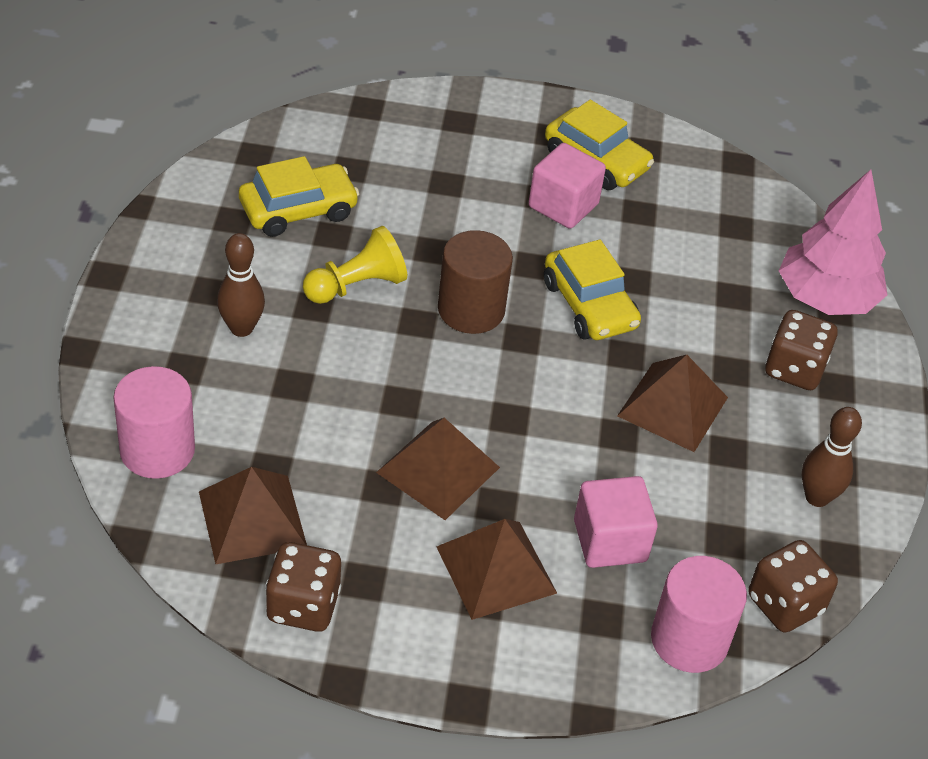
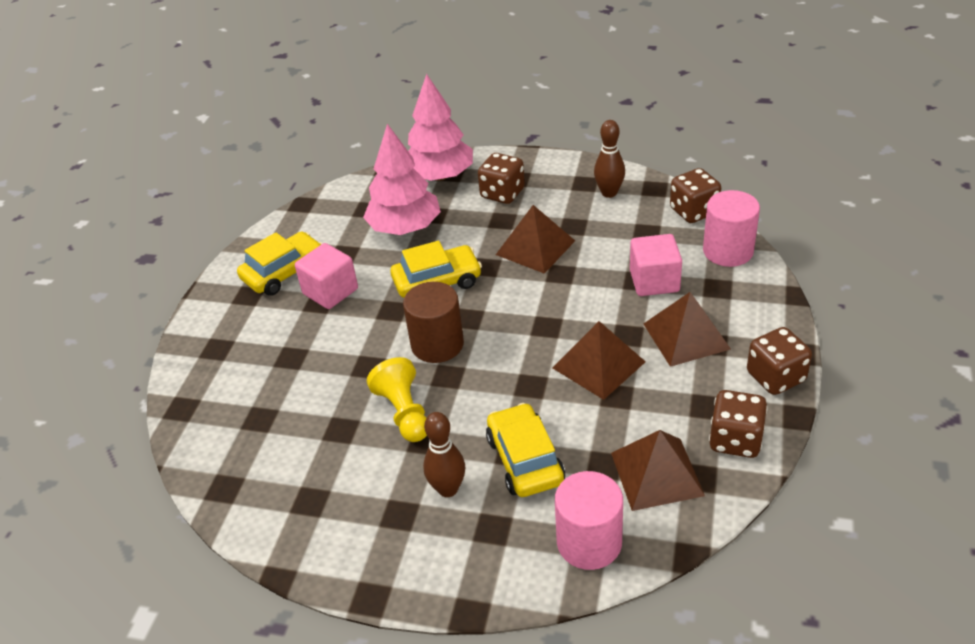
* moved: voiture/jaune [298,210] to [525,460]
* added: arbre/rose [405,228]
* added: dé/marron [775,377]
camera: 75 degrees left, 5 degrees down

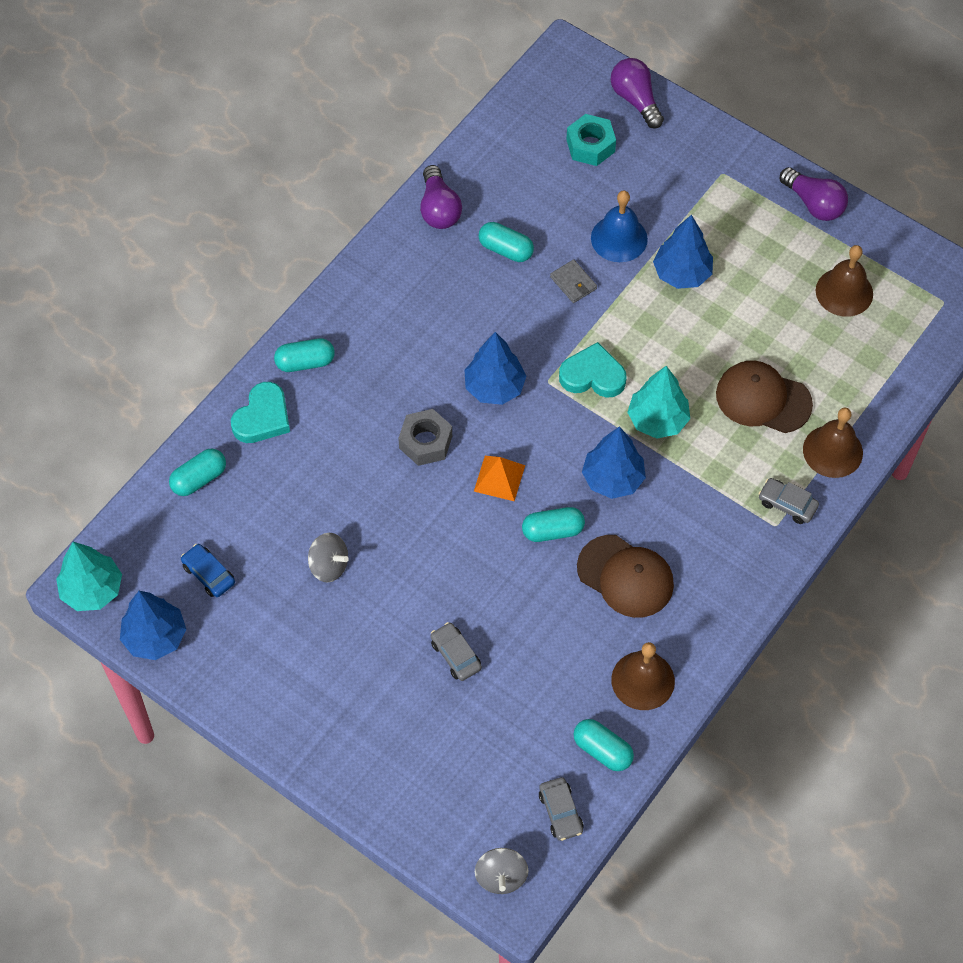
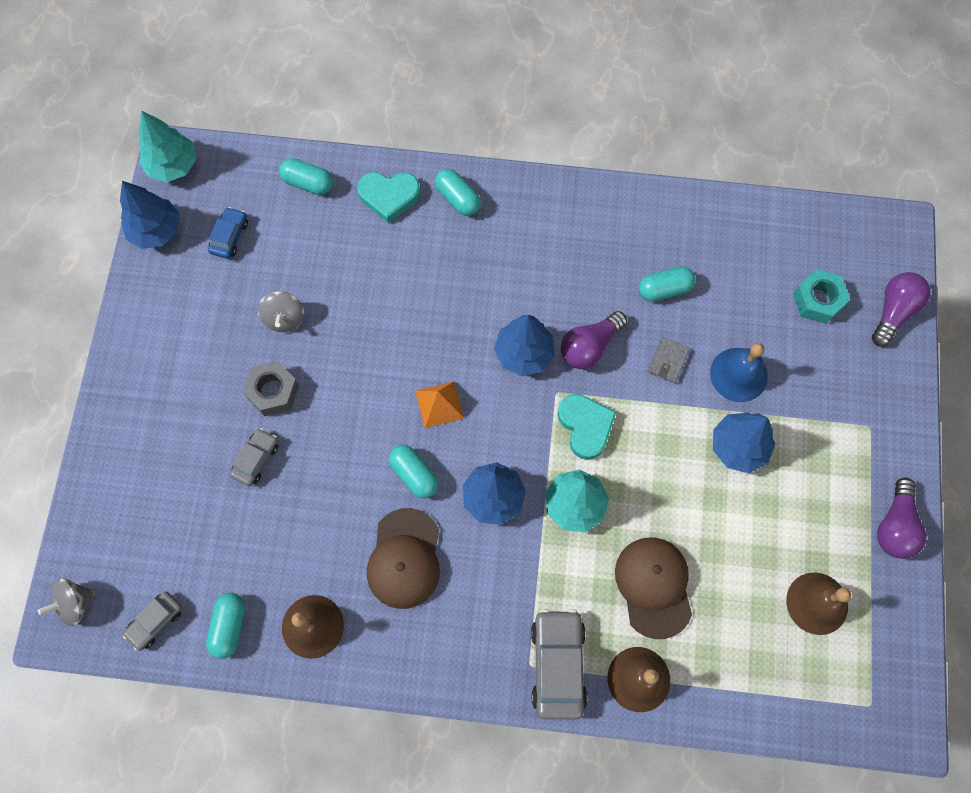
* moved: écrou/gris [425,442] to [273,391]
* moved: ampoule/violet [439,209] to [589,346]
* turned: gélule/turquoise [505,249] = [664,289] 75 degrees clockwise
* resized: voiture/gris [787,504] = [557,665] x1.73
camera: 60 degrees right, 10 degrees up

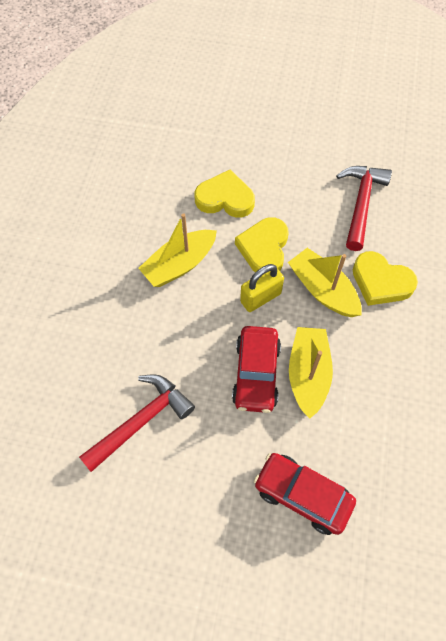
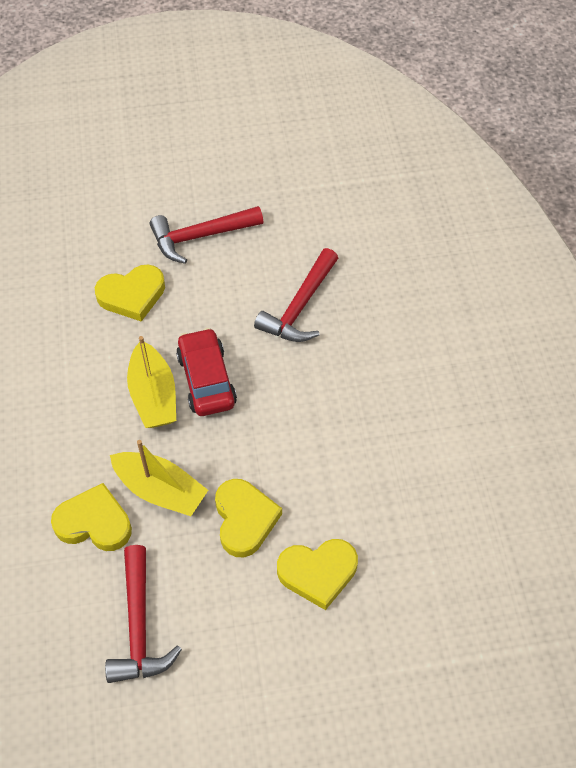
* removed: bateau/jaune [179,265]
* removed: cadenas/jaune [260,298]
* replaced: voiture/rouge [302,495] to cœur/jaune [132,295]
* added: marteau/rouge [200,236]
camera: 160 degrees right, 5 degrees down

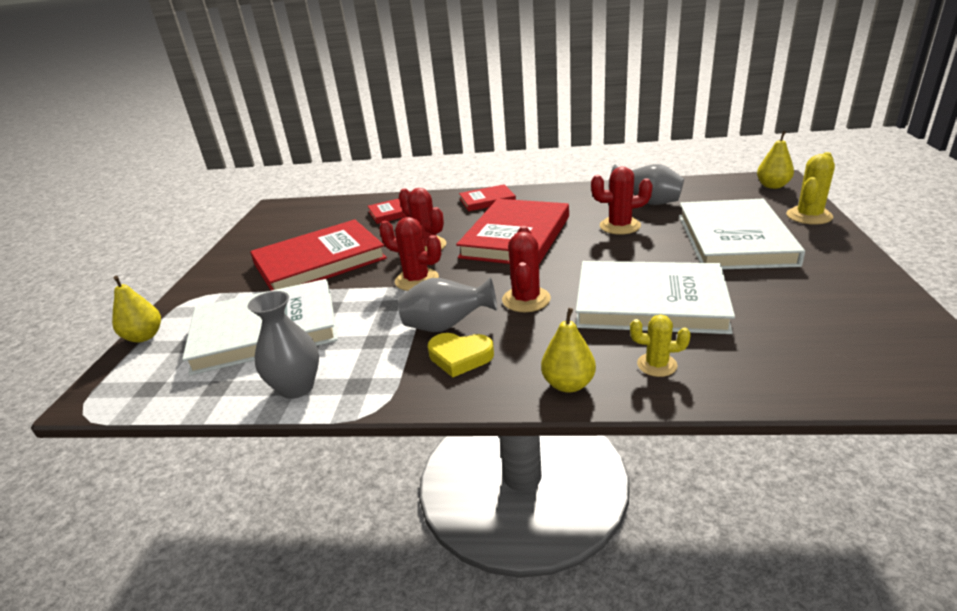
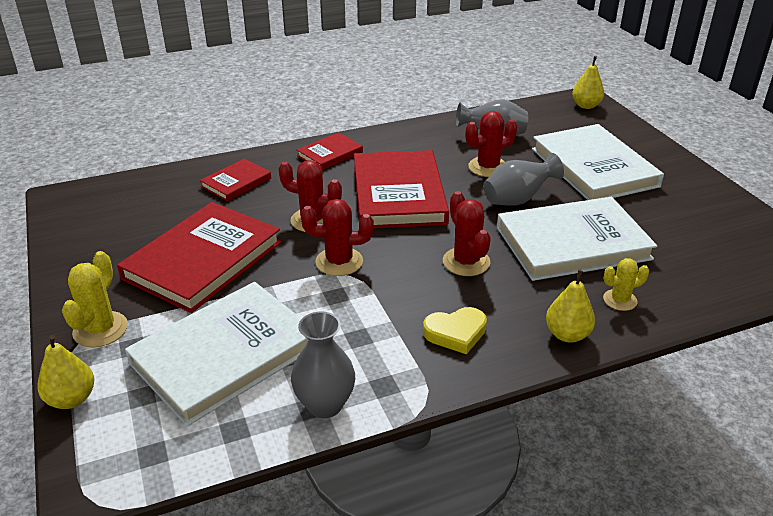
* moved: vase/gris [446,326] to [517,200]
* moved: cactus/jaune [809,216] to [100,329]
camera: 30 degrees left, 5 degrees up

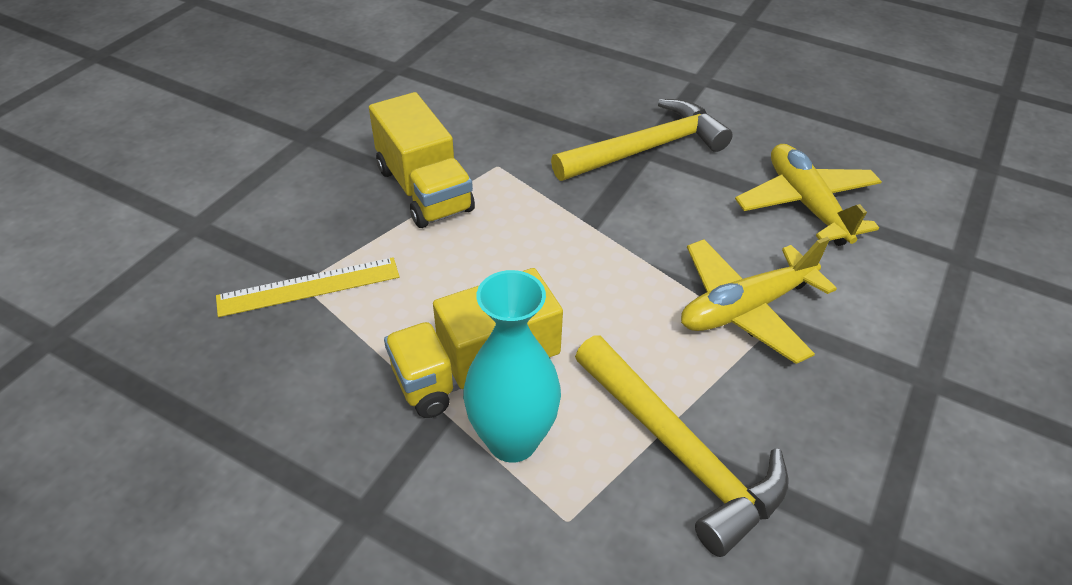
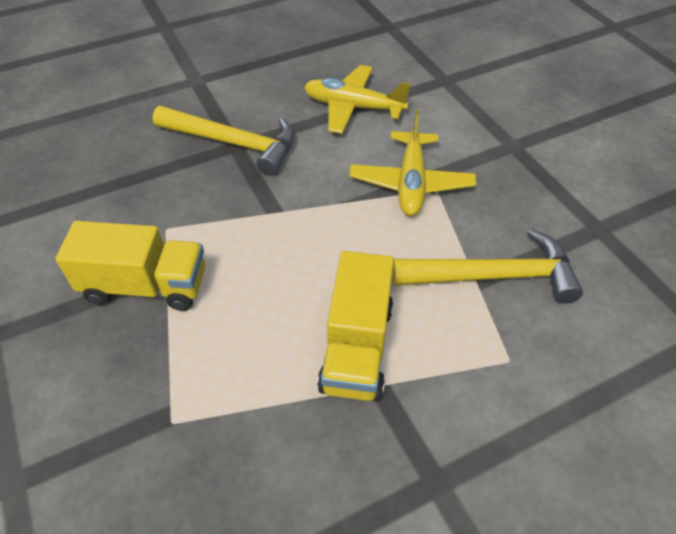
* removed: règle/jaune [309,286]
* removed: vase/turquoise [512,440]
* turned: marteau/jaune [646,148] = [234,143] 105 degrees clockwise
camera: 55 degrees left, 5 degrees up

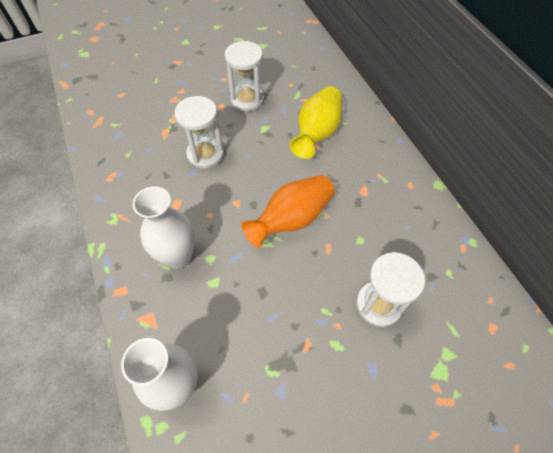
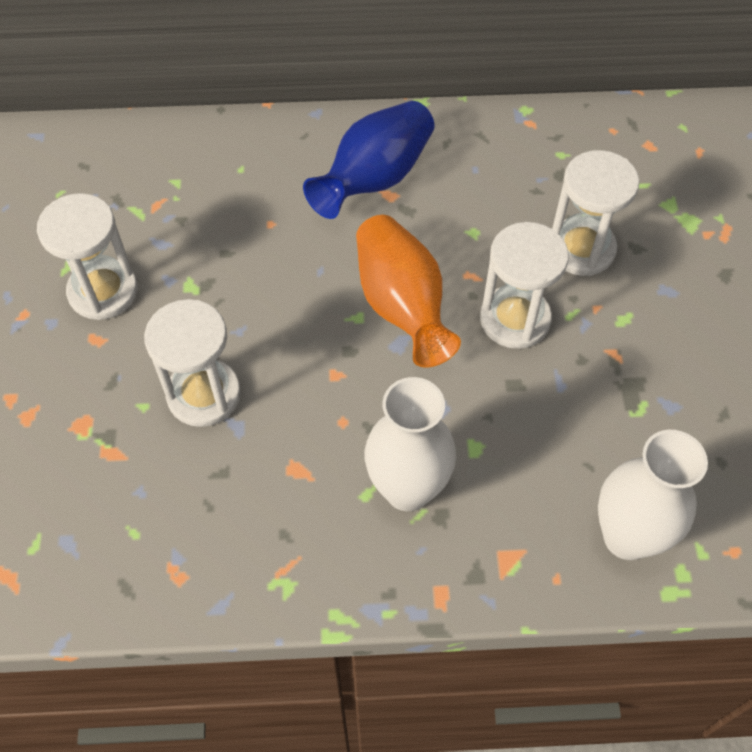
* removed: vase/jaune [316,133]
* added: vase/bleu [374,178]
* added: sablier/blanc [515,319]
camera: 70 degrees left, 0 degrees up

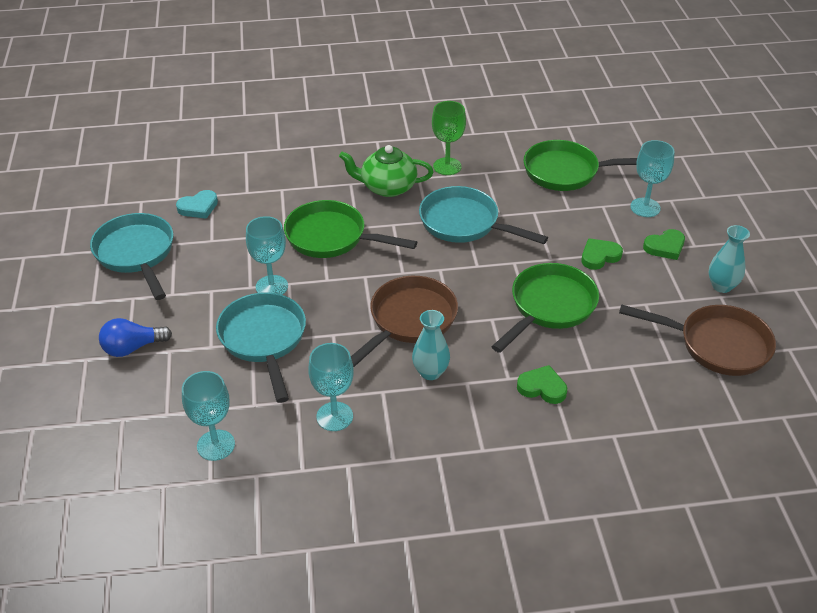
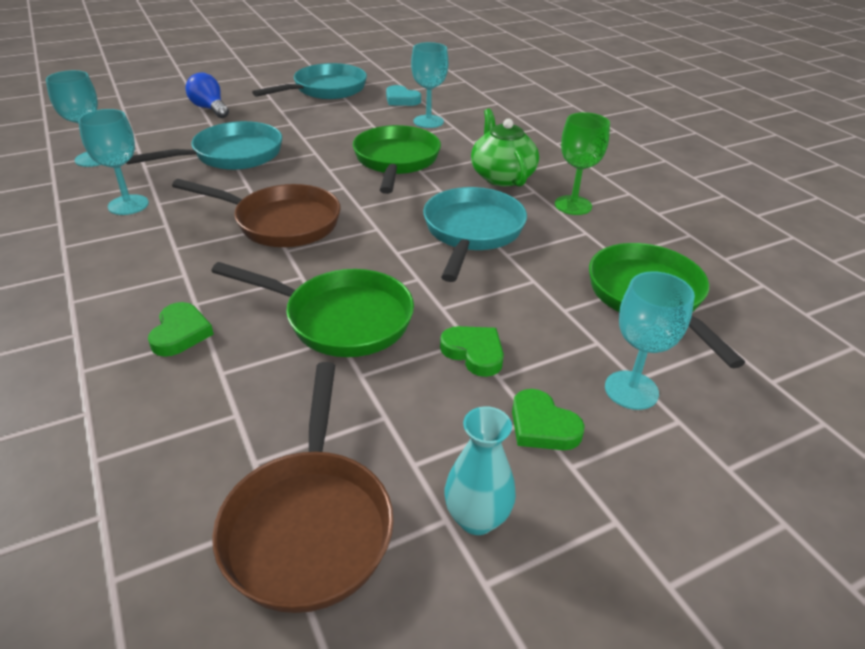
* moved: verre à pied/turquoise [271,286] to [428,121]
* removed: vase/turquoise [430,372]
camera: 70 degrees right, 5 degrees down

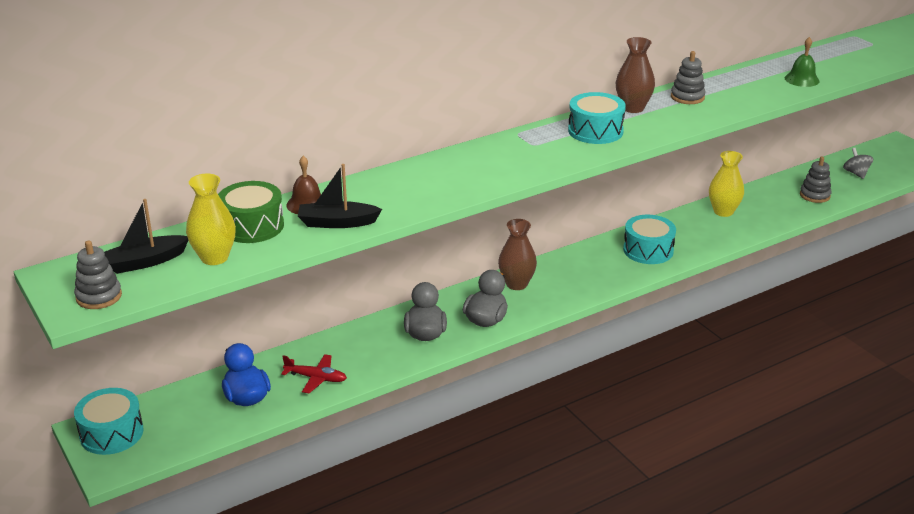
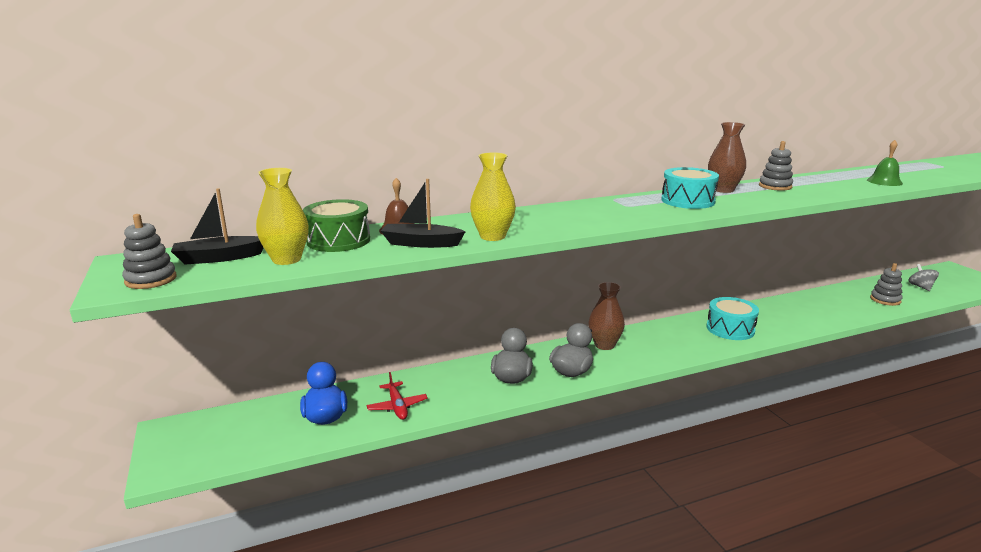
* removed: tambour/turquoise [111,433]
* turned: avion/rouge [316,378] = [397,406] 45 degrees clockwise
* moved: vase/jaune [723,211] to [492,236]
camera: 10 degrees right, 10 degrees down

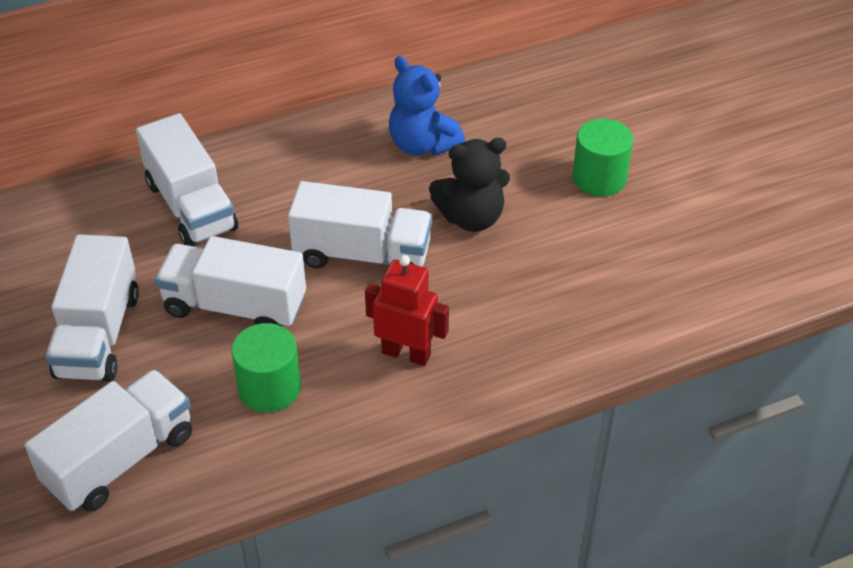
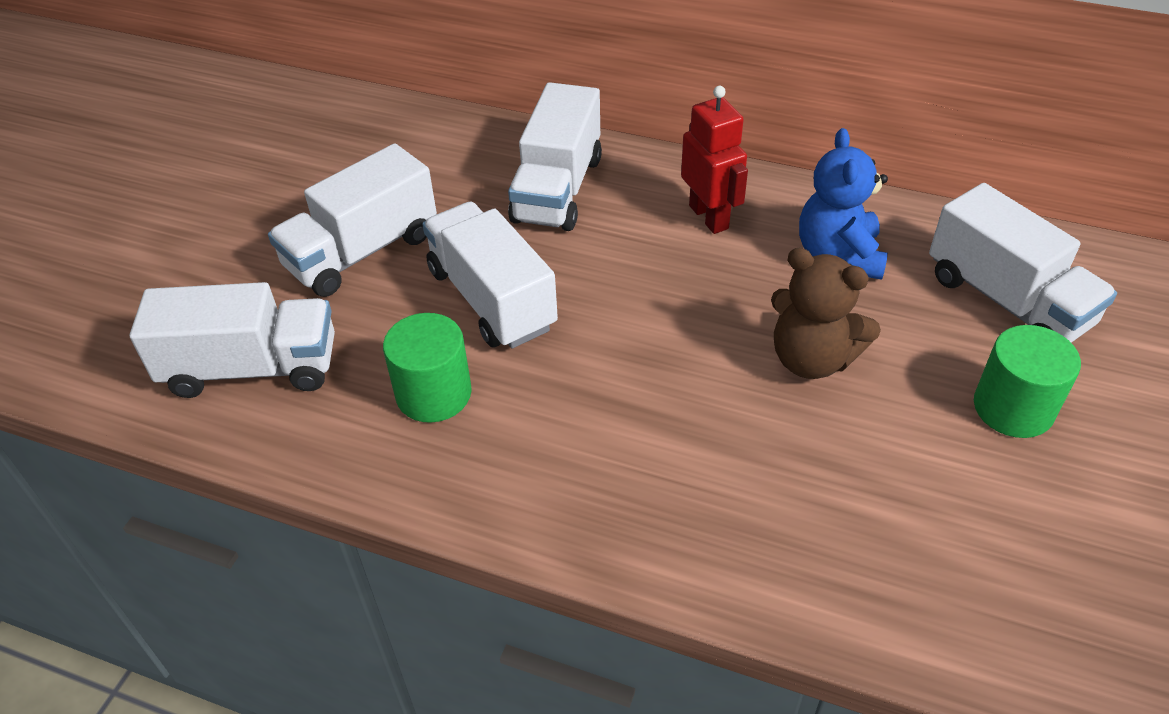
* moved: camion/blanc [362,254] to [1006,301]
* moved: robot/rouge [406,353] to [709,217]
* recoloured: ours en peluche/noir [471,217] to ours en peluche/marron [811,359]
camera: 45 degrees right, 0 degrees up

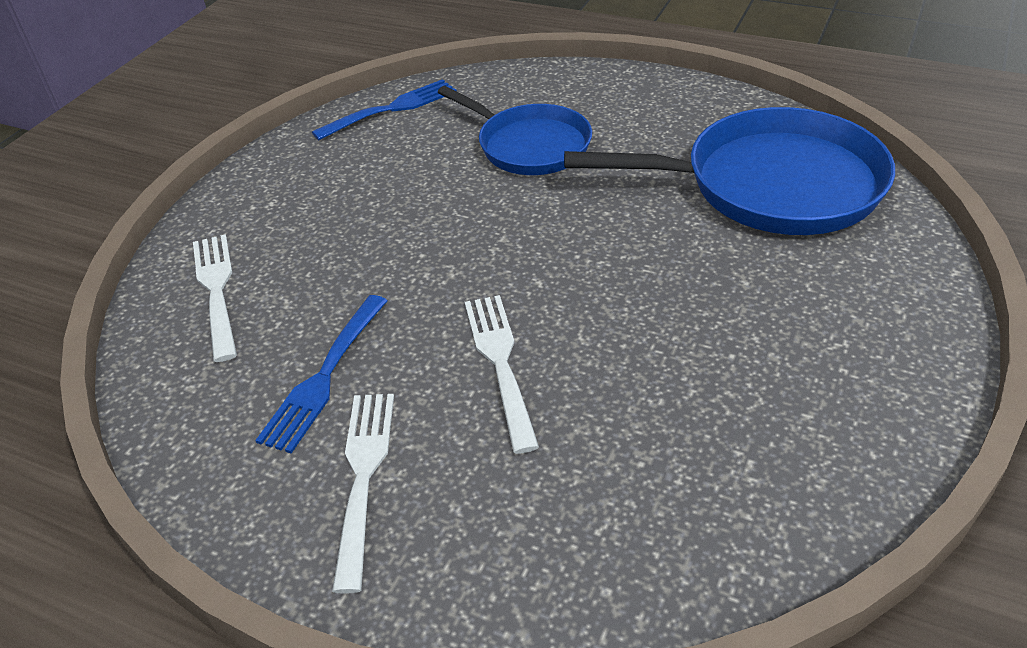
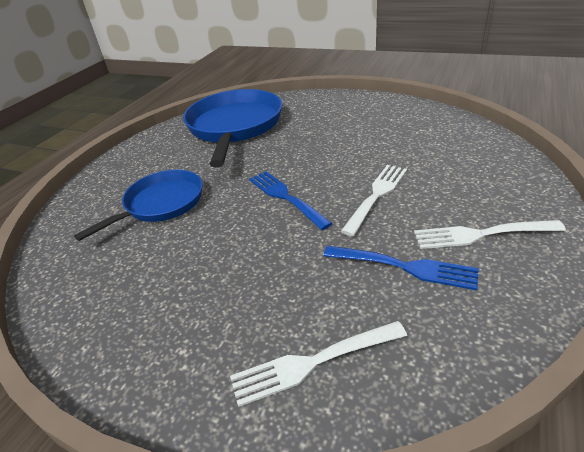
* moved: fourchette/bleu [391,109] to [285,197]
* turned: fourchette/blanc [500,363] = [377,195] 135 degrees clockwise
camera: 90 degrees left, 5 degrees down

